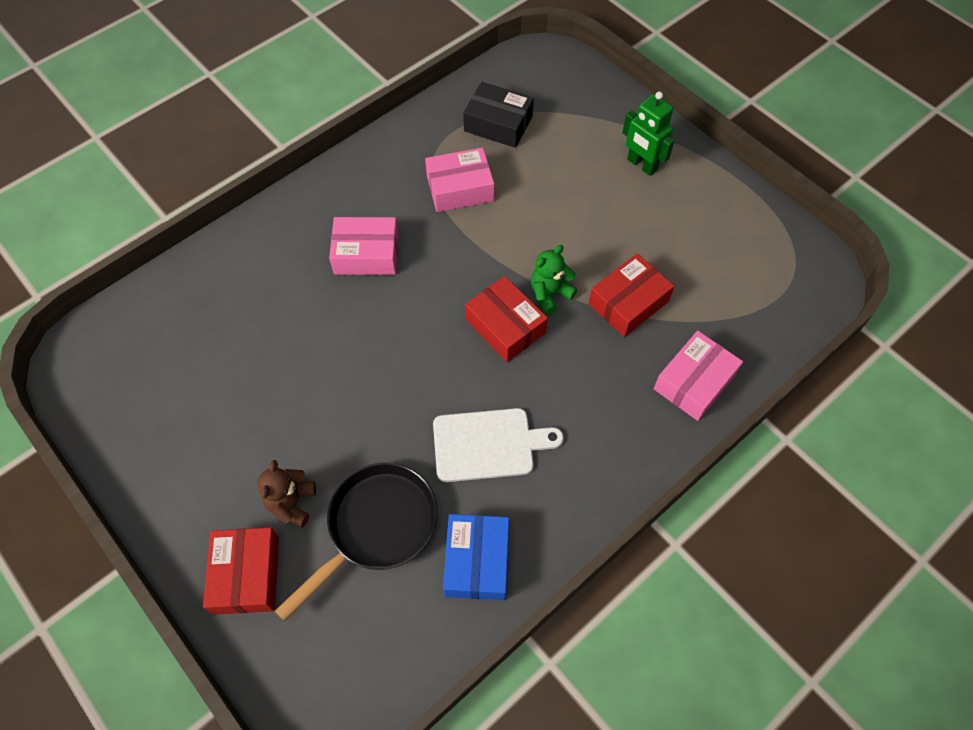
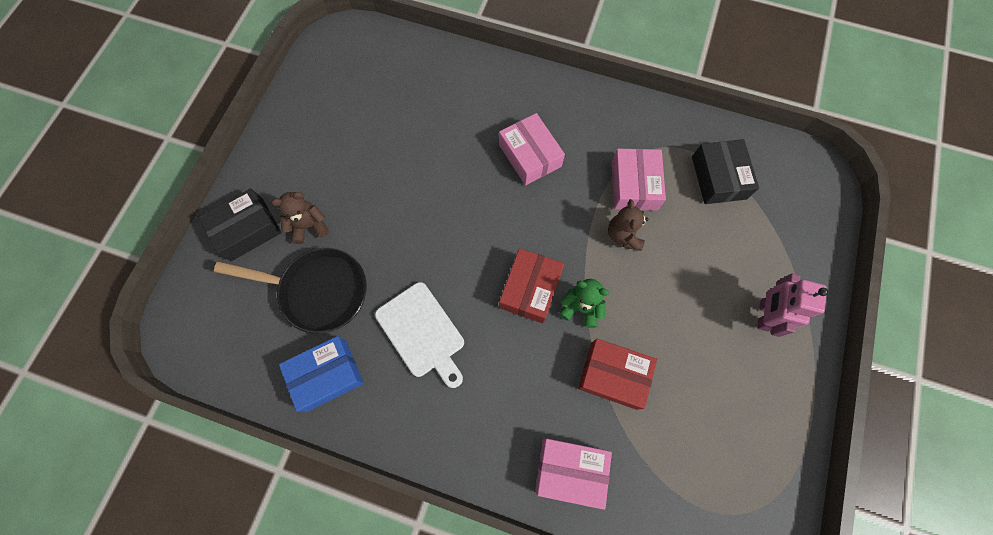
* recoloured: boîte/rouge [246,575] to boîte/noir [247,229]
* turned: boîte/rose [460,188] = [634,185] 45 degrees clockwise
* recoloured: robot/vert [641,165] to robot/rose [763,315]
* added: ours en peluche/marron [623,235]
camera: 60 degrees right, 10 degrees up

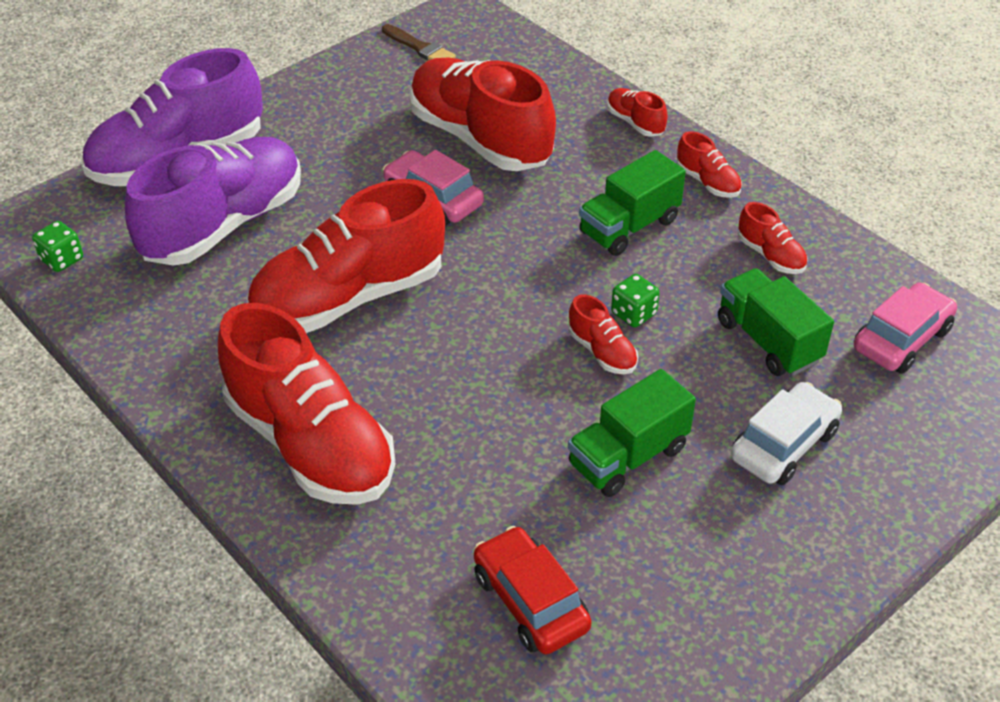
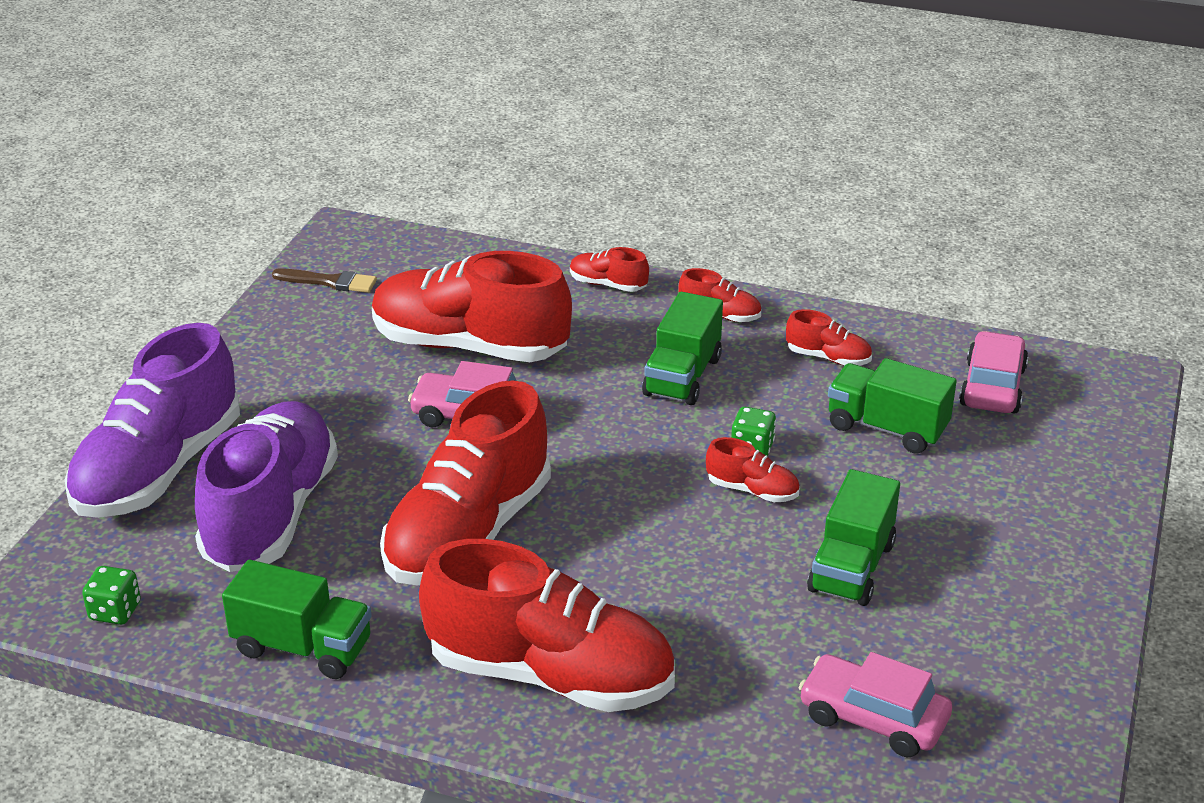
* recoloured: voiture/rouge [530,601] to voiture/rose [873,718]
* removed: voiture/blanc [783,445]
* added: camion/vert [303,647]
camera: 30 degrees left, 10 degrees down

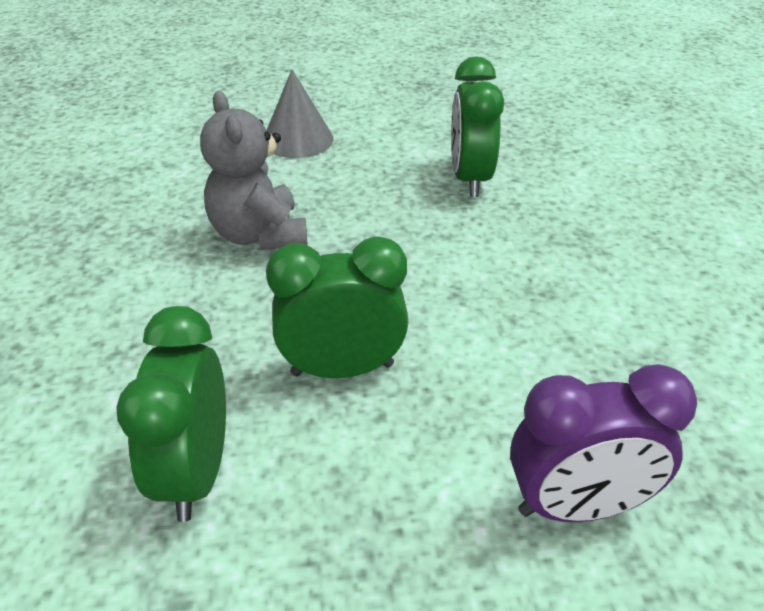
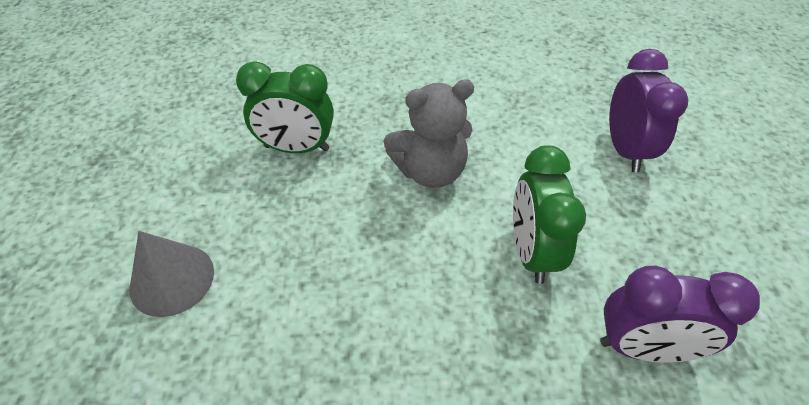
* recoloured: réveil/vert [196,473] to réveil/violet [643,347]
* moved: ours en peluche/gris [259,235] to [430,171]
camera: 85 degrees left, 10 degrees up

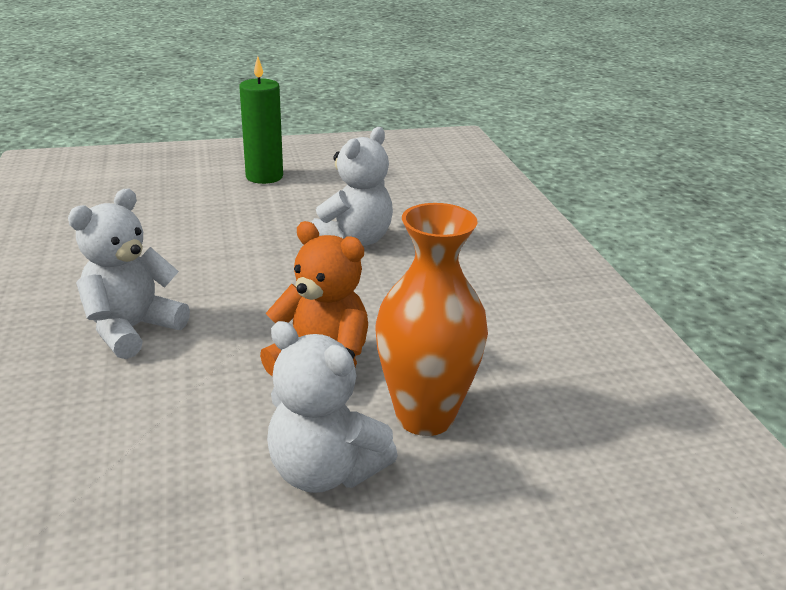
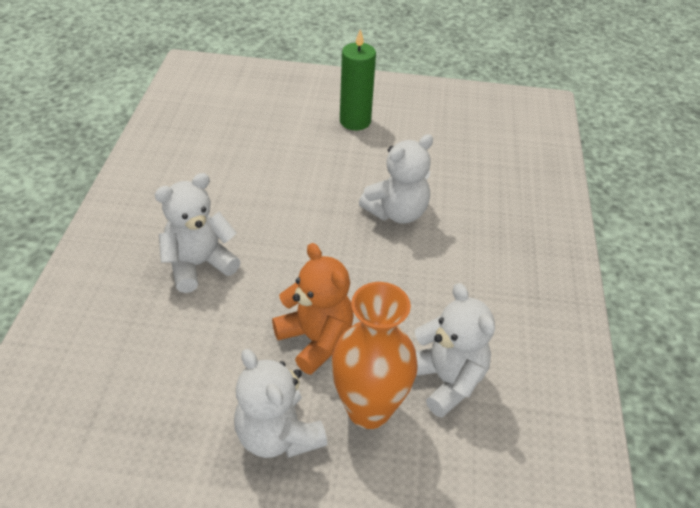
* added: ours en peluche/blanc [446,380]
camera: 20 degrees right, 15 degrees up

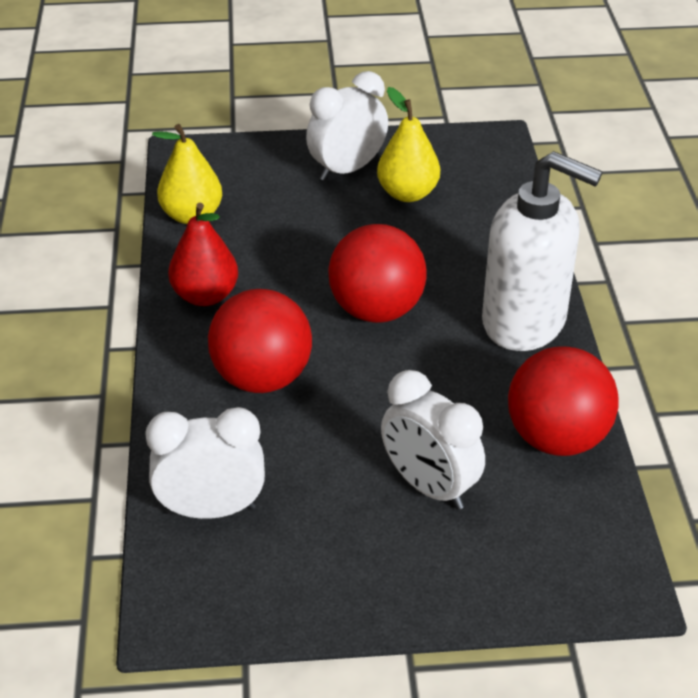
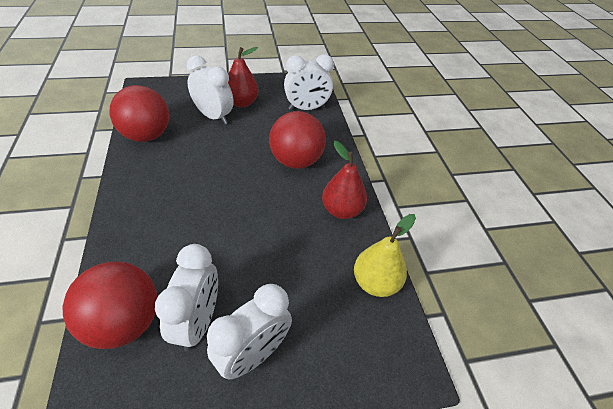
* moved: balle/rouge [376,310] to [124,322]
* replaced: poire/jaune [407,193] to réveil/blanc [198,322]
* removed: distributeur de savon/blanc [525,322]
* added: poire/rouge [242,103]
camera: 170 degrees right, 5 degrees up

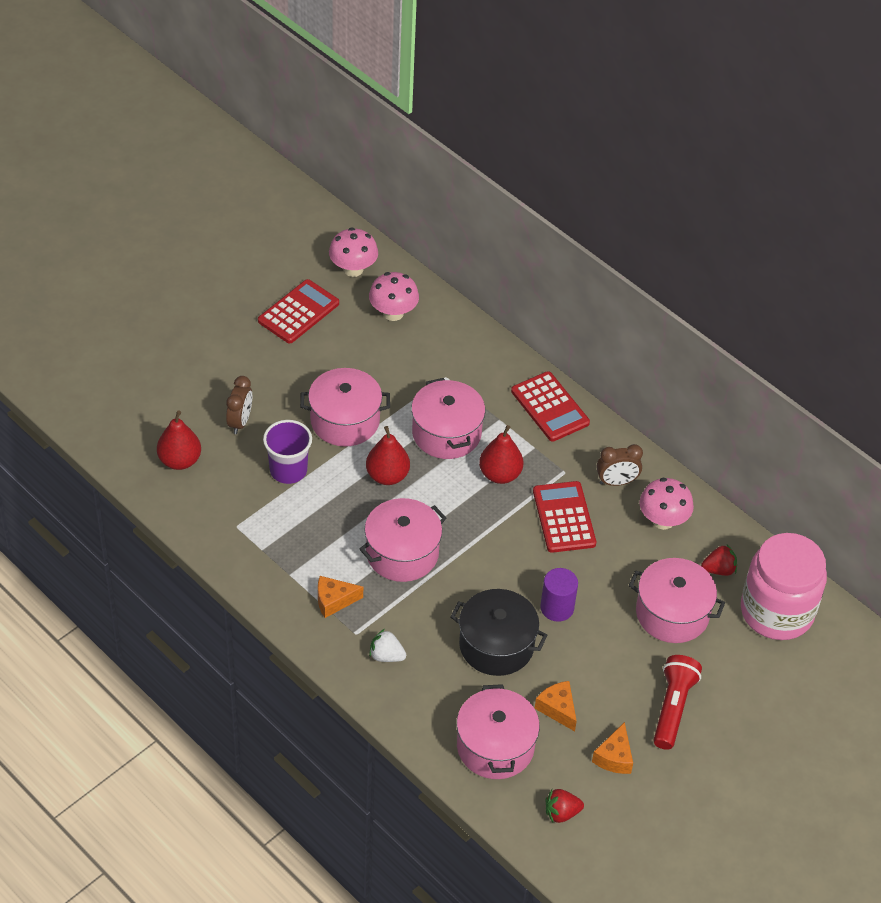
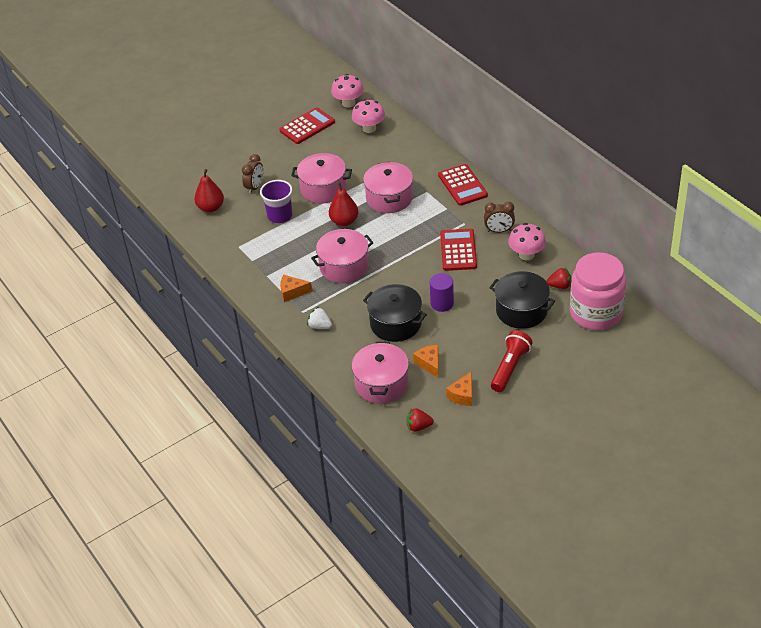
* removed: poire/rouge [500,474]
* recoloured: marmite/rose [672,613] to marmite/noir [521,310]
camera: 15 degrees right, 5 degrees down

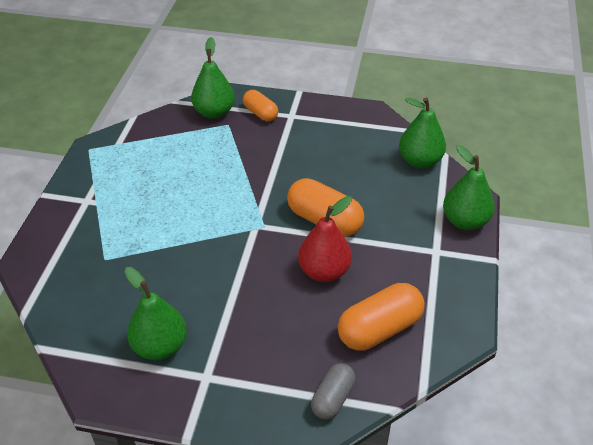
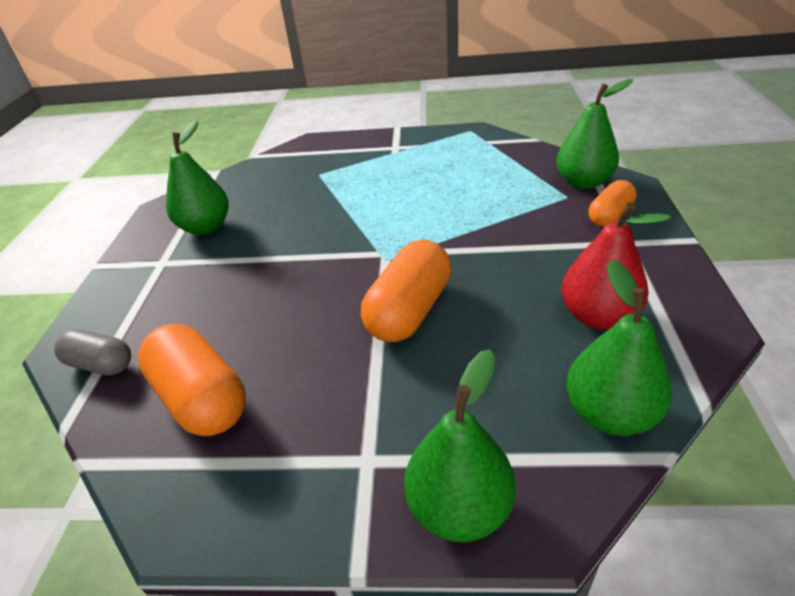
* moved: poire/rouge [324,271] to [598,316]
camera: 85 degrees right, 5 degrees down

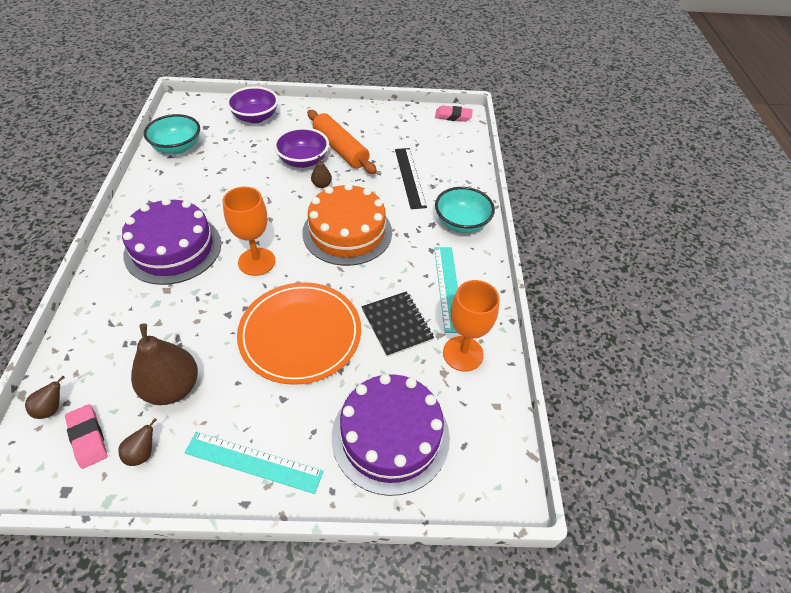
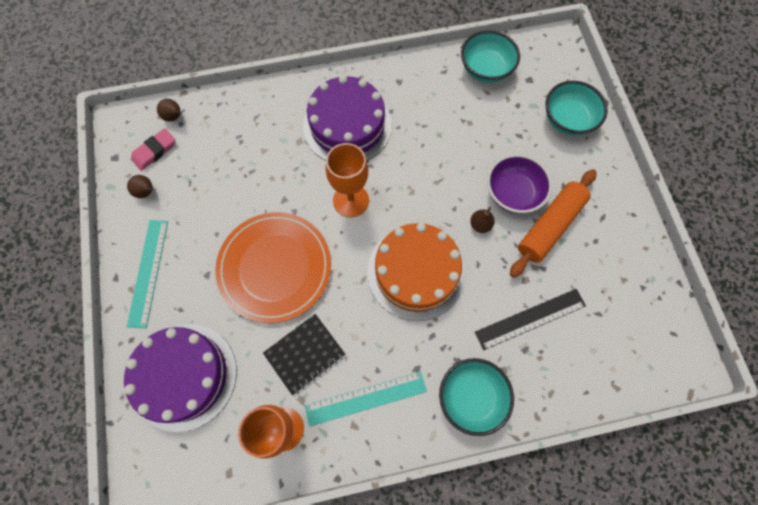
* removed: poire/marron [172,388]
* recoloured: bol/violet [255,117] to bol/turquoise [568,119]
* removed: gomme/rose [453,116]
camera: 80 degrees right, 20 degrees up

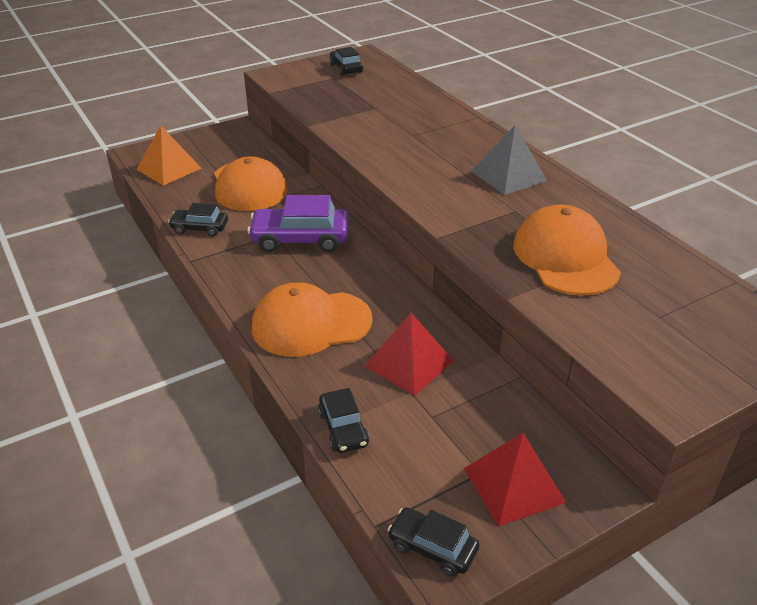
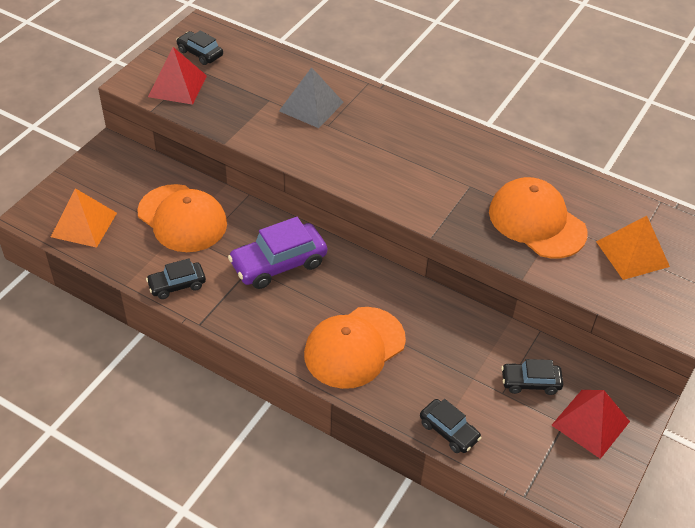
* moved: pyramide/rouge [409,363] to [177,86]
* moved: voiture/noir [432,548] to [530,382]
* moved: pyramide/gris [508,176] to [311,106]
* added: pyramide/orange [632,254]
camera: 30 degrees left, 10 degrees up

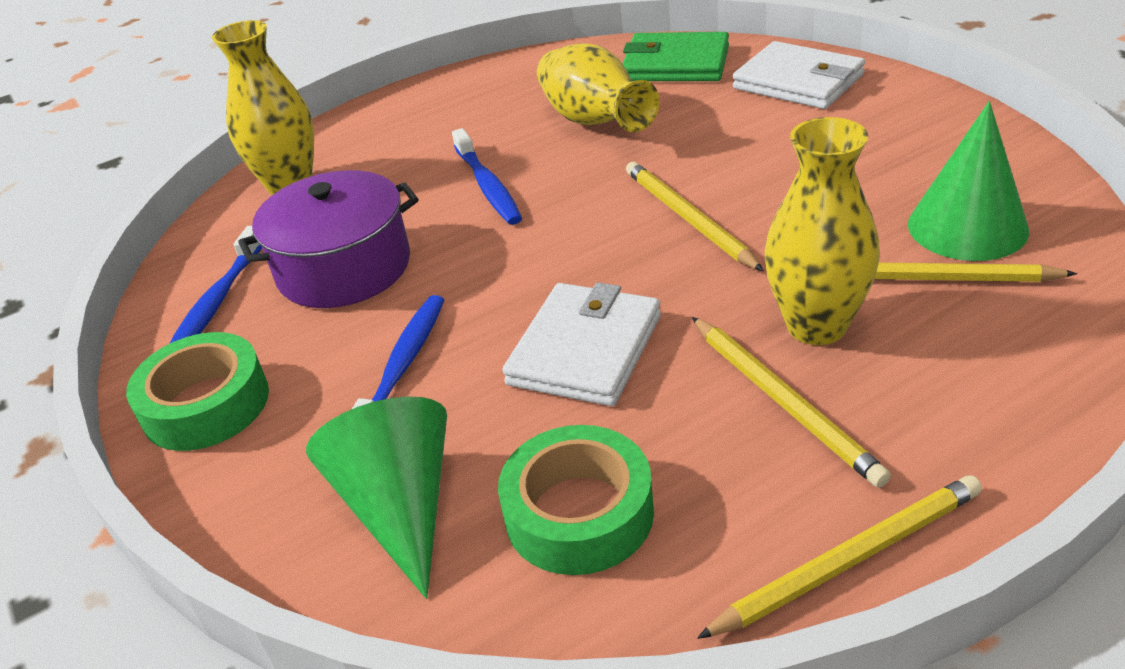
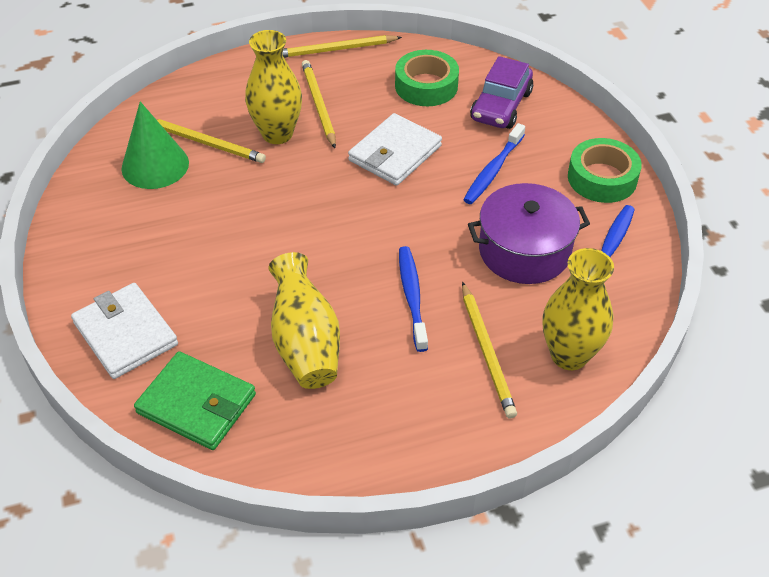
* replaced: cône/vert [400,507] to voiture/violet [501,106]
* moved: crayon/jaune [688,219] to [487,352]
camera: 170 degrees left, 10 degrees up

